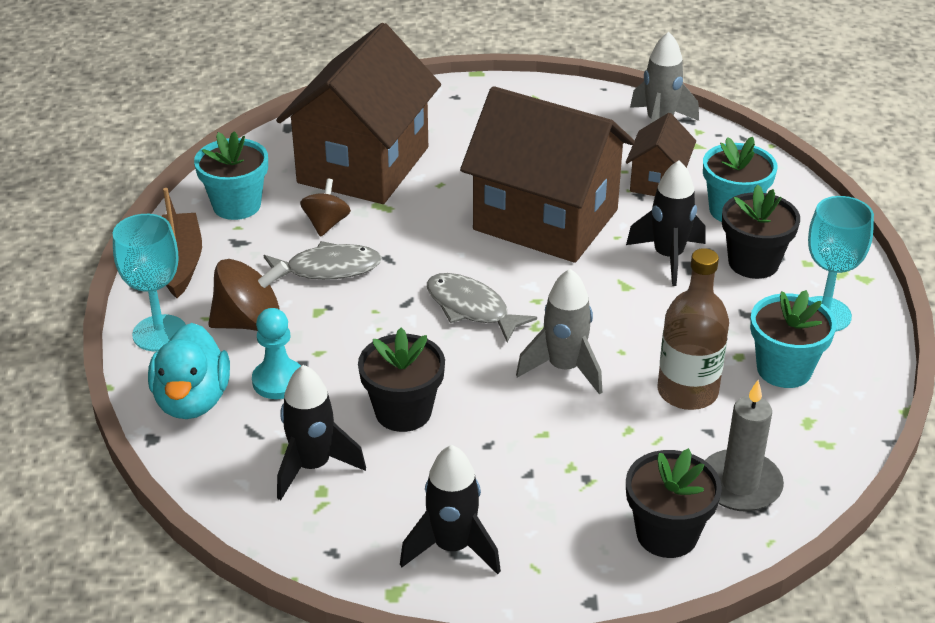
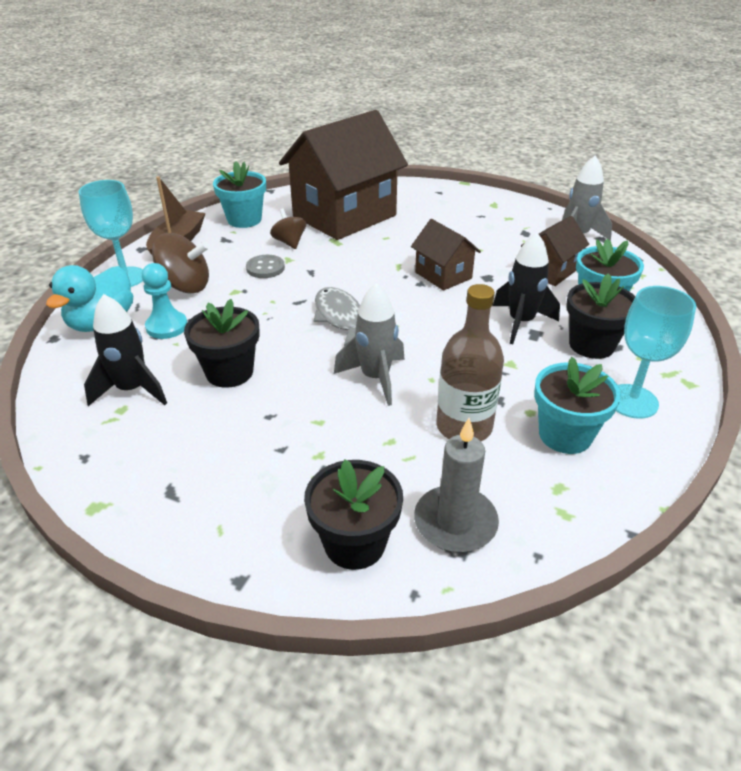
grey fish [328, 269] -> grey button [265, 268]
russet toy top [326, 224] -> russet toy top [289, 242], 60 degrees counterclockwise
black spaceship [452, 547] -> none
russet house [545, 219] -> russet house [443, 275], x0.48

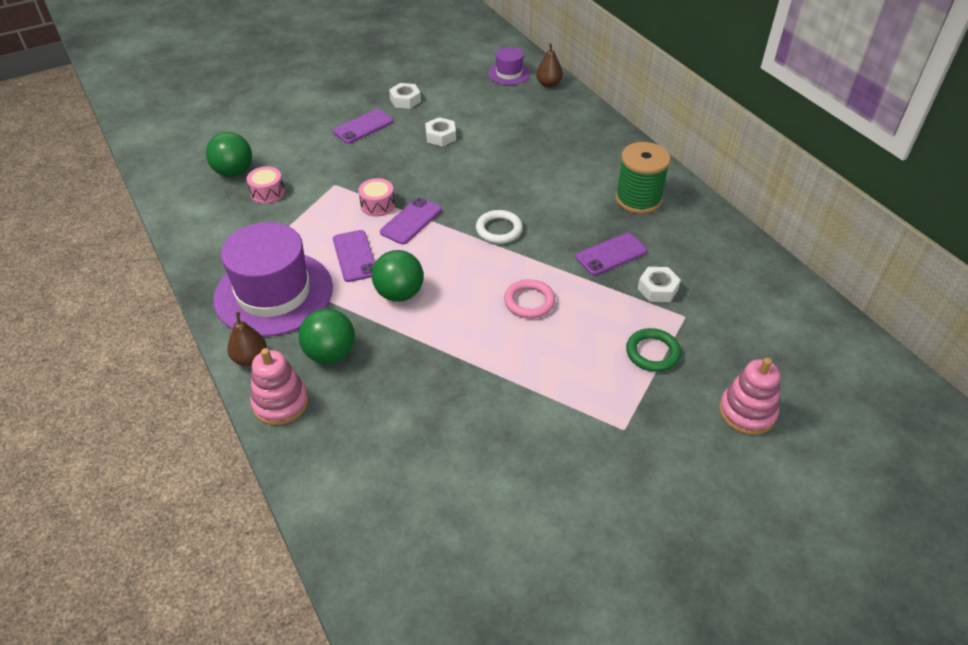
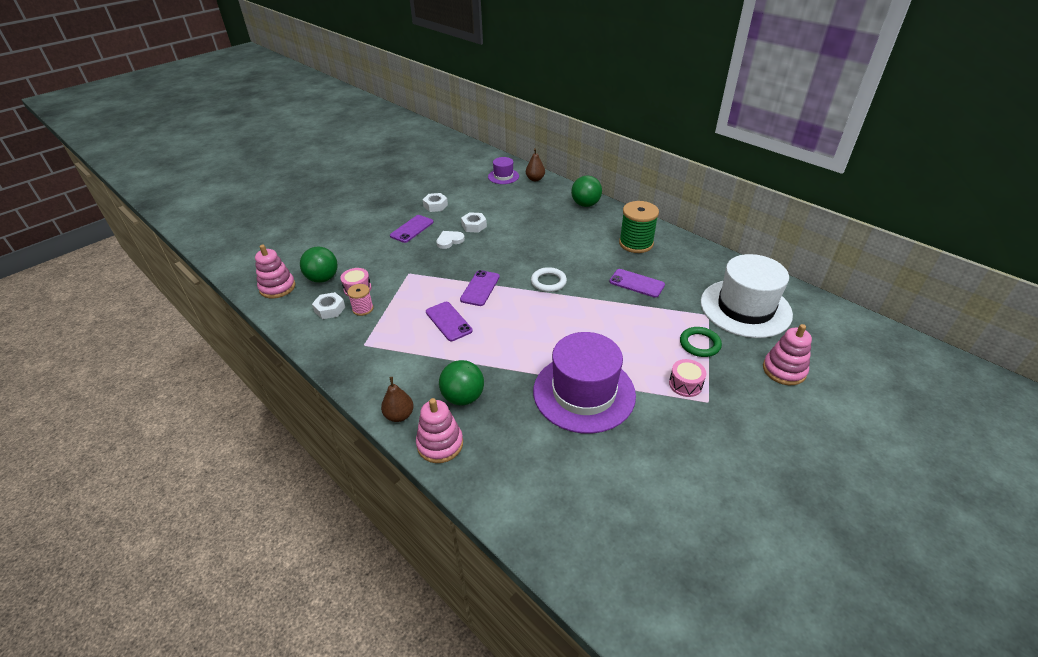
purple hat [273, 293] -> purple hat [584, 393], relocated
rose-pink drum [377, 205] -> rose-pink drum [685, 384], relocated
green play ball [399, 294] -> green play ball [585, 204], relocated
rose-pink hoop [529, 302] -> none
purple mobile phone [611, 254] -> purple mobile phone [636, 283], 75 degrees clockwise
white hexagon nut [657, 289] -> white hexagon nut [330, 309], relocated
none -> rose-pink stacking toy [277, 287]
none -> rose-pink reel of thread [363, 309]
none -> white heart [449, 241]
none -> white hat [745, 308]

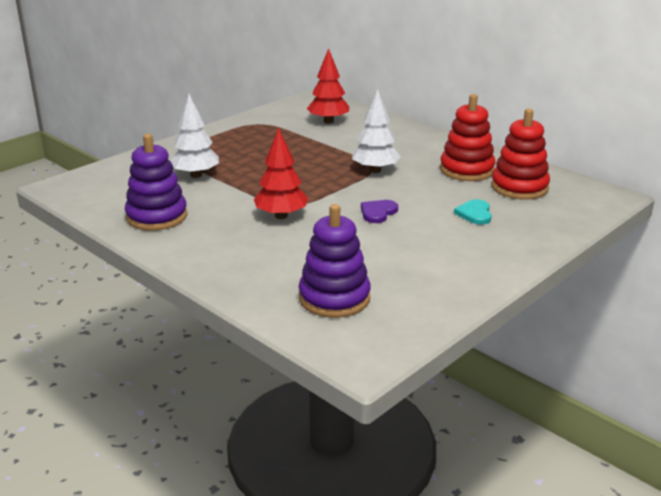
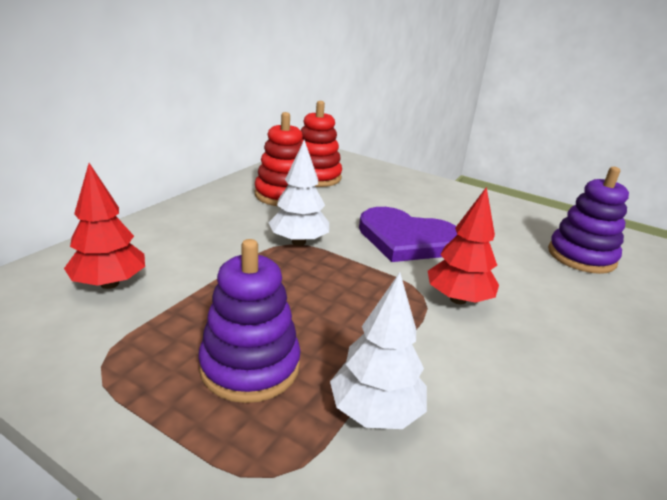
purple stacking toy [157, 216] -> purple stacking toy [250, 366], relocated
purple heart [378, 212] -> purple heart [407, 239], x2.23
aqua heart [475, 214] -> none

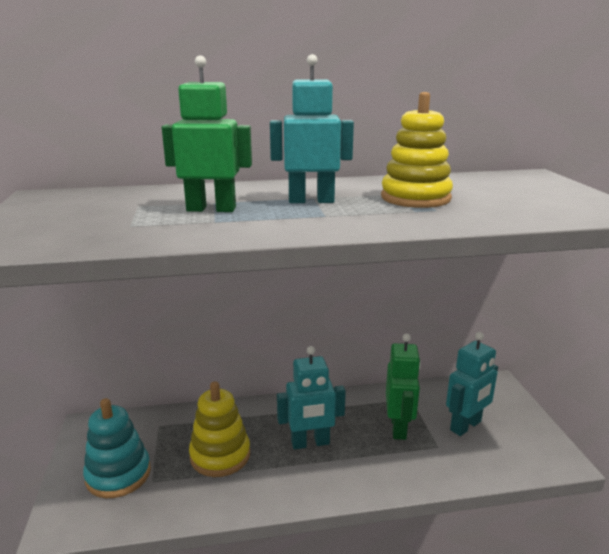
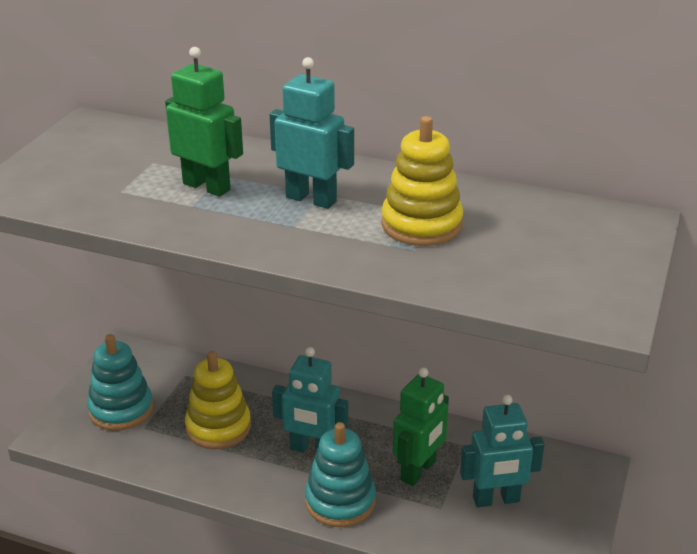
none -> aqua stacking toy [340, 501]

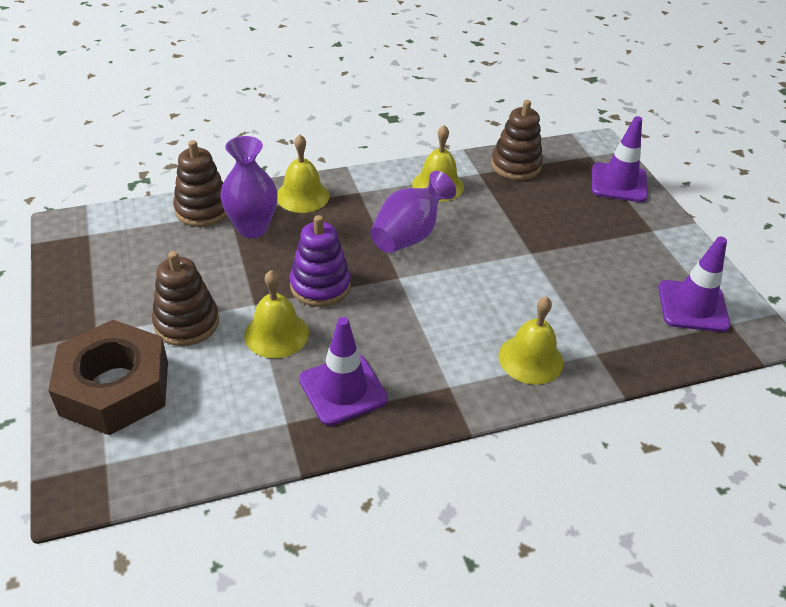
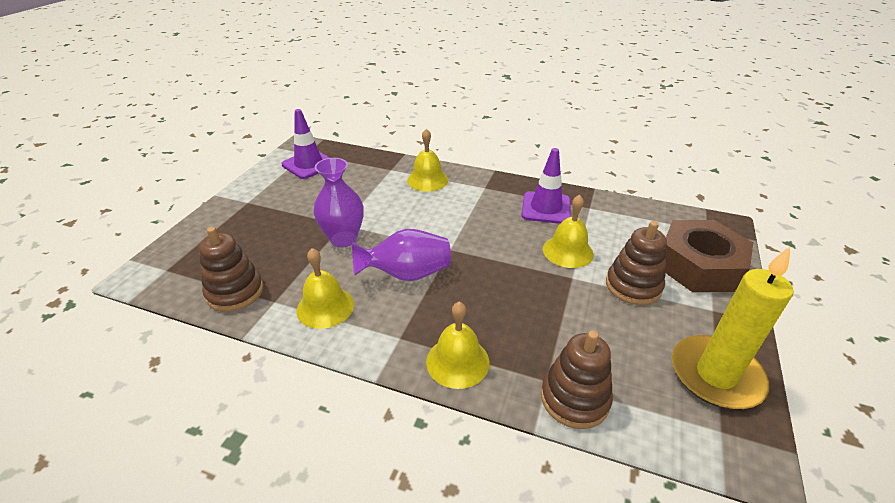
purple tall vase [252, 228] -> purple tall vase [343, 239], relocated
purple stacking toy [320, 286] -> none
purple traffic cone [618, 183] -> none
none -> bright yellow wax candle [715, 375]

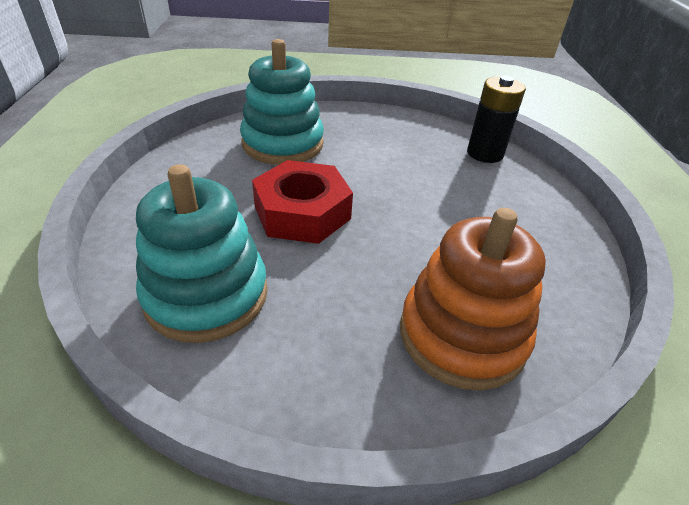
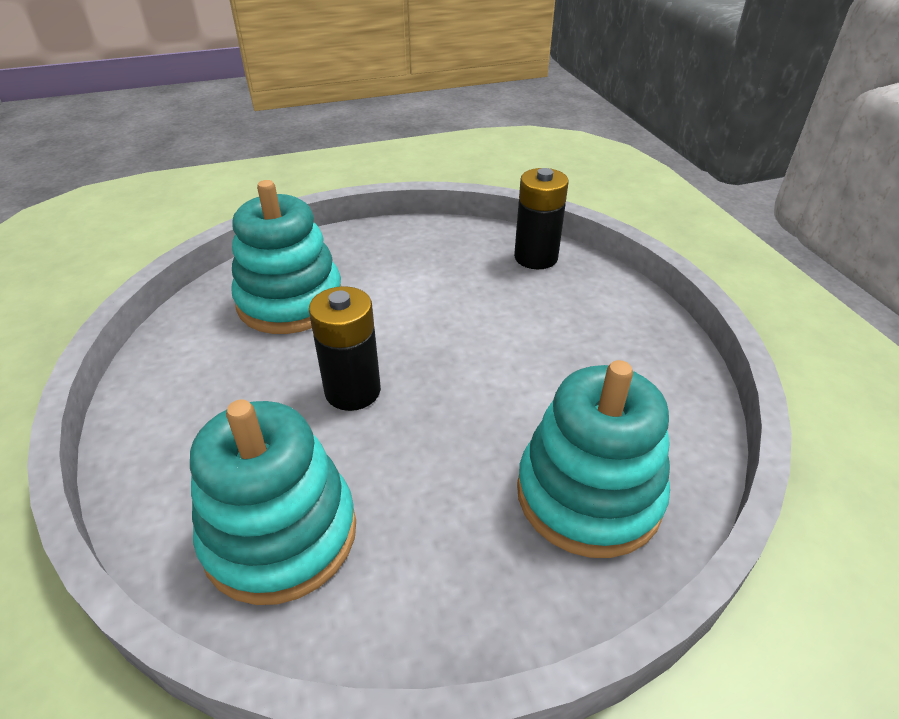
red hexagon nut [302, 212] -> black AA battery [352, 391]
bright orange stacking toy [462, 335] -> aqua stacking toy [588, 495]

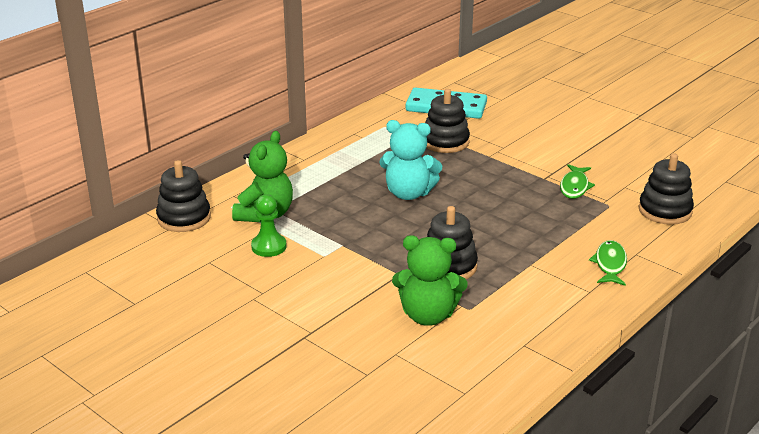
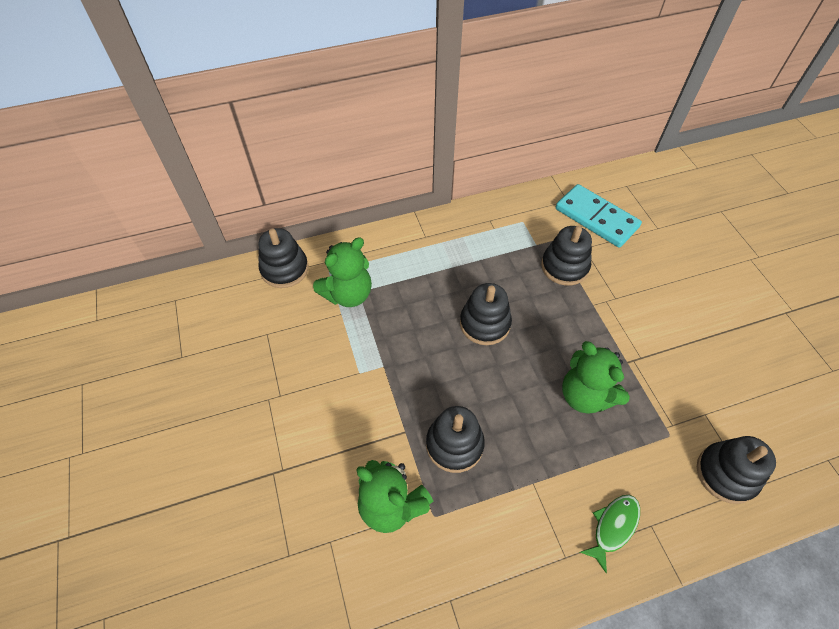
green chess pawn [269, 246] -> none
aqua stuffed bear [408, 193] -> black stacking toy [485, 323]
green fish [574, 187] -> none
none -> green stuffed bear [585, 395]

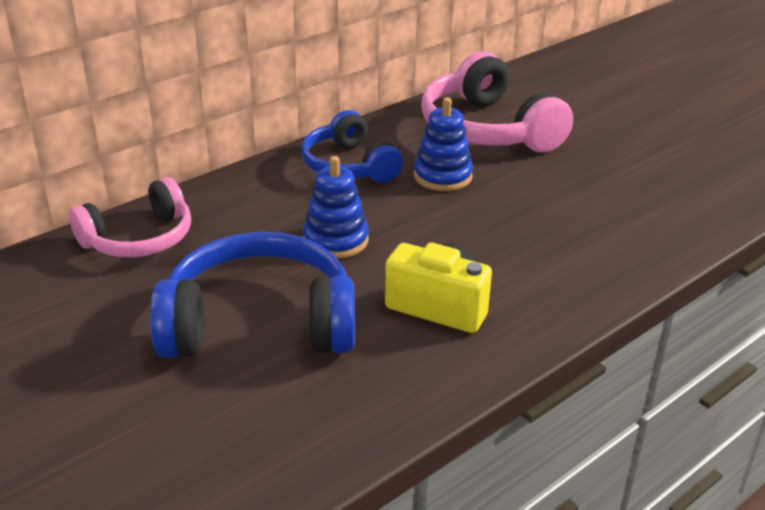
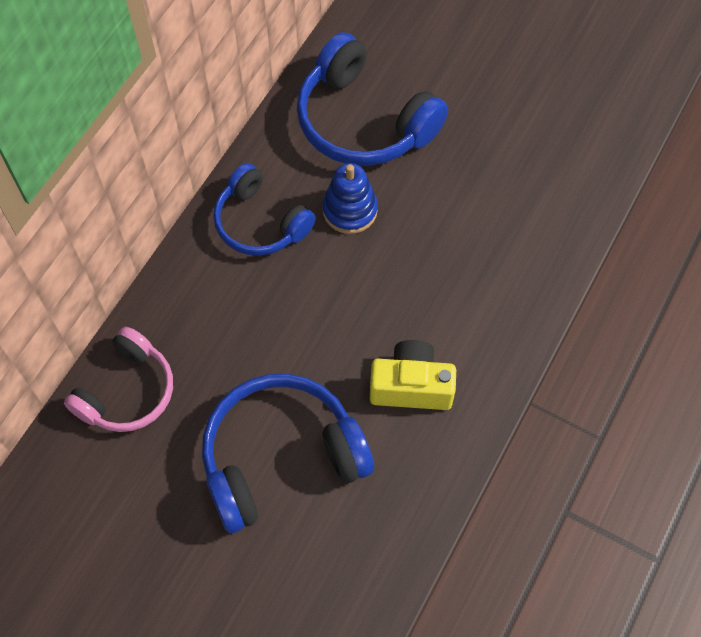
cobalt stacking toy [336, 240] -> none
rose-pink headphones [487, 129] -> cobalt headphones [363, 121]

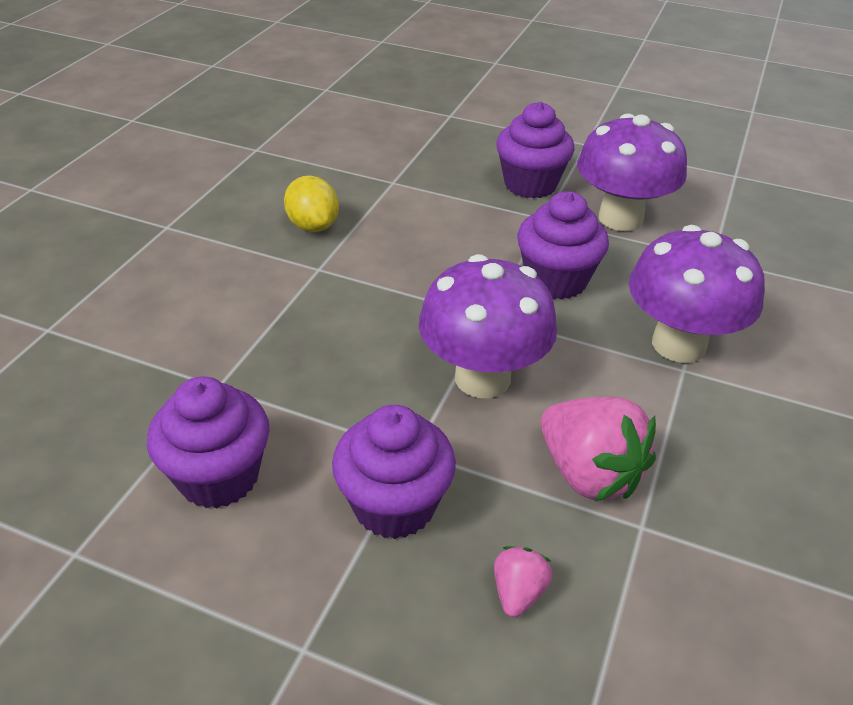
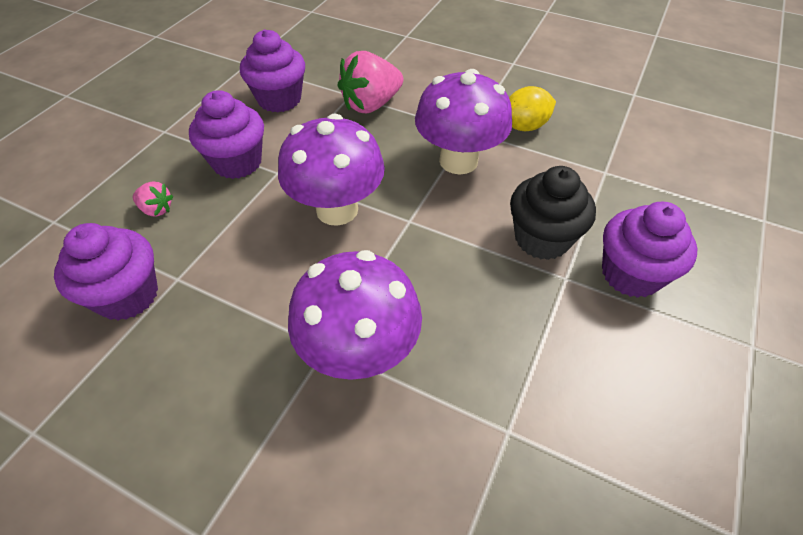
purple cupcake [556, 280] -> purple cupcake [127, 295], relocated
rose-pink berry [588, 473] -> rose-pink berry [371, 105], relocated
purple mushroom [620, 218] -> purple mushroom [458, 161], relocated
none -> black cupcake [542, 239]

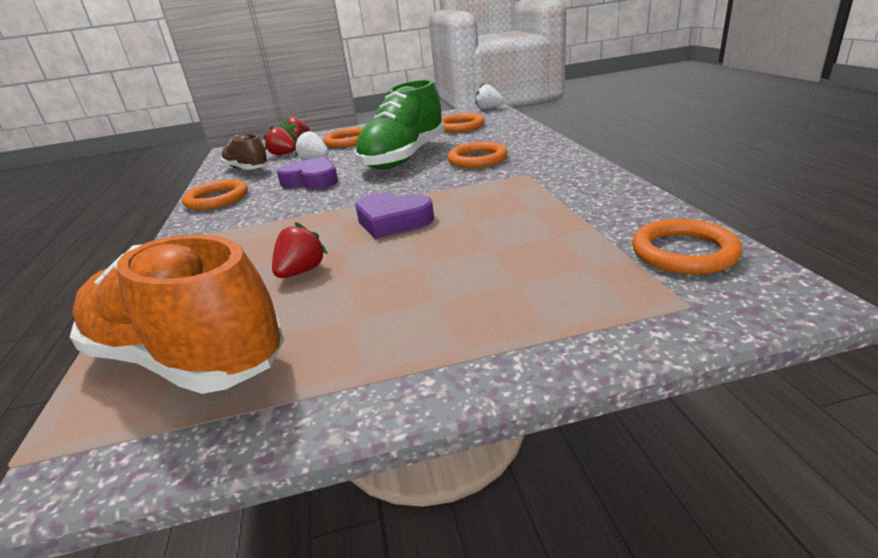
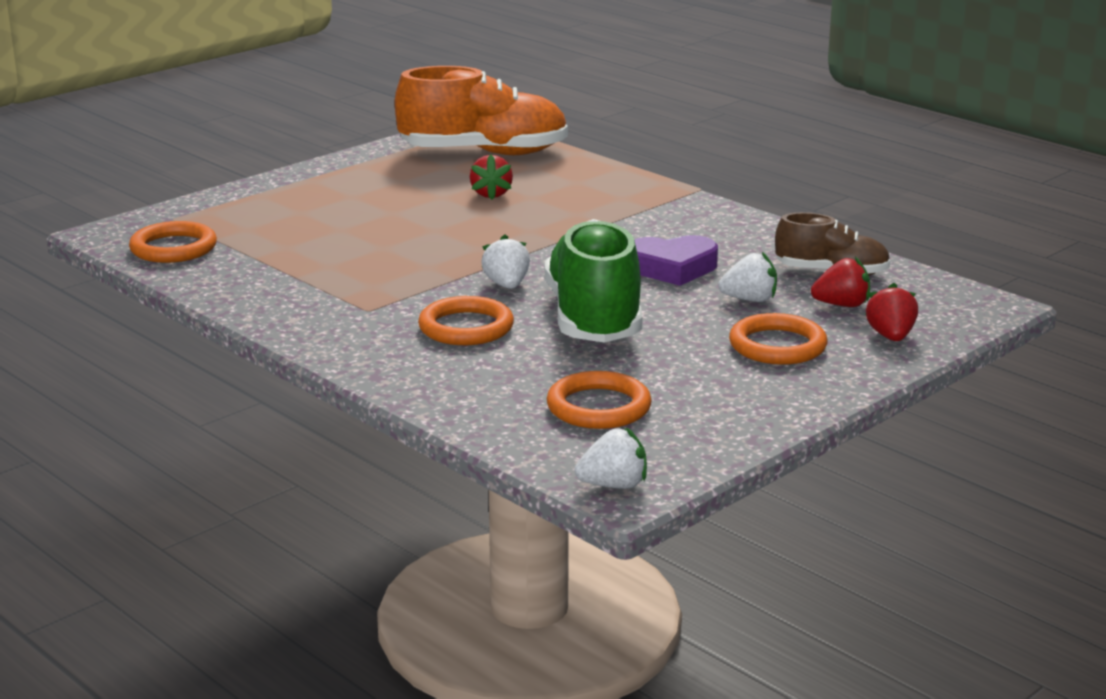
bright orange hoop [217, 199] -> none
purple heart [393, 221] -> none
none -> white berry [507, 285]

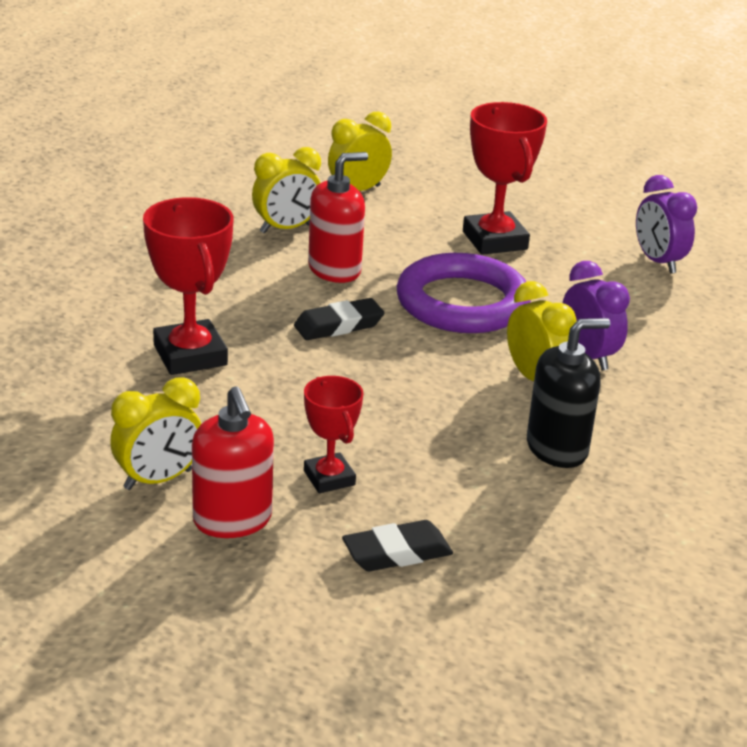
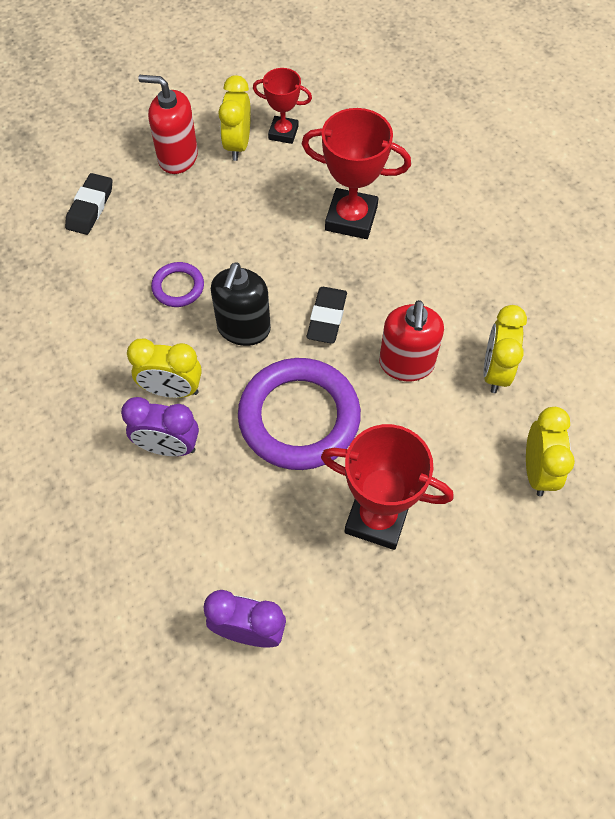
red trophy [329, 478] -> red trophy [283, 133], relocated
black soap pump [557, 449] -> black soap pump [243, 329], relocated
none -> purple hoop [178, 287]

